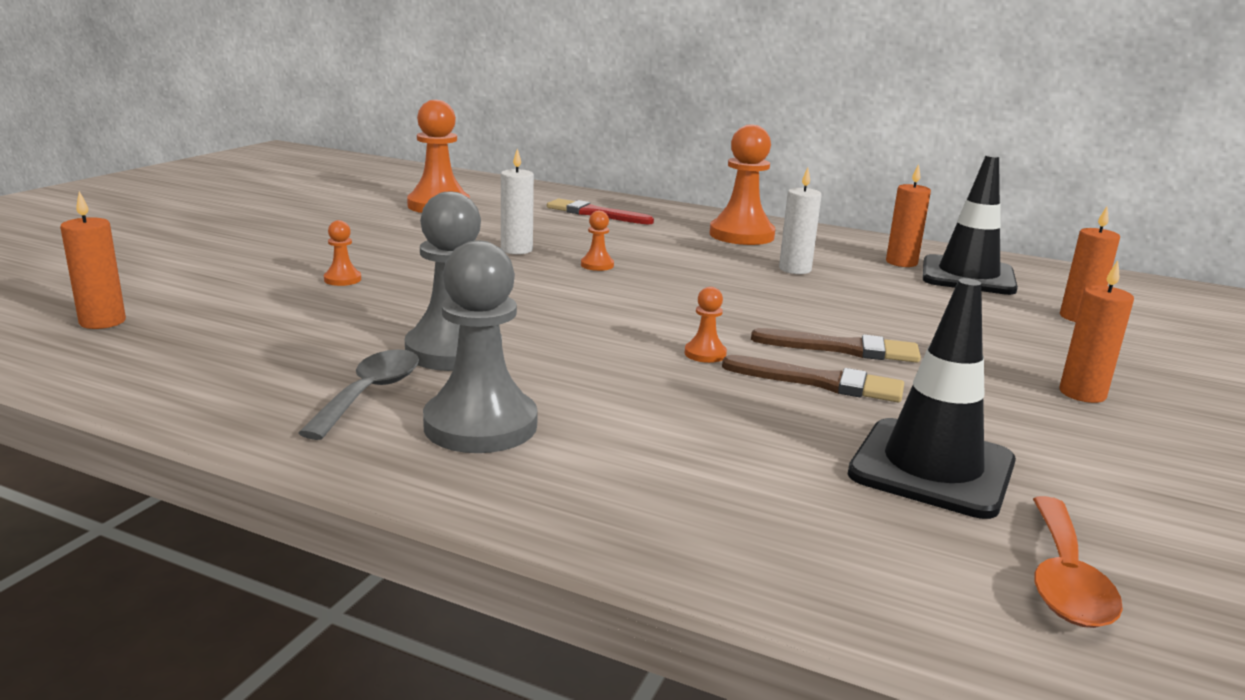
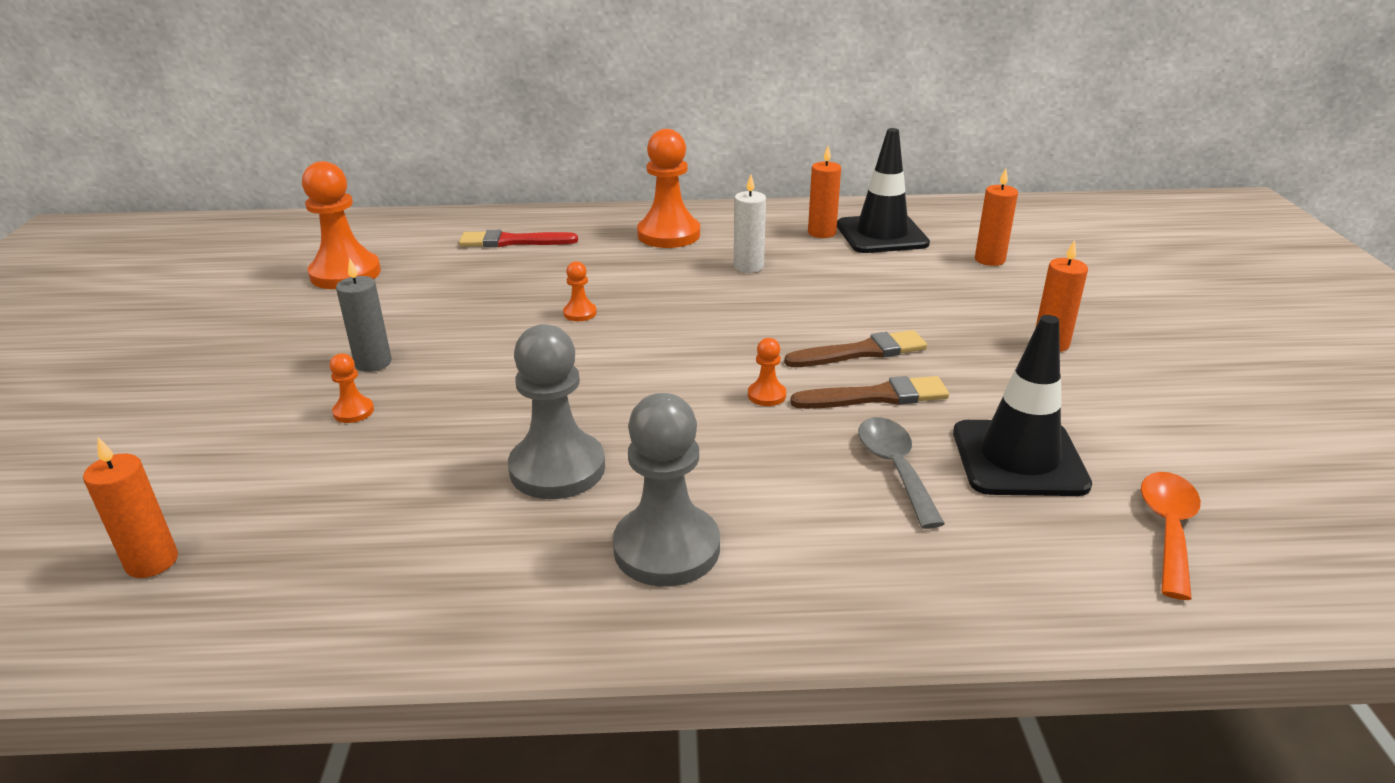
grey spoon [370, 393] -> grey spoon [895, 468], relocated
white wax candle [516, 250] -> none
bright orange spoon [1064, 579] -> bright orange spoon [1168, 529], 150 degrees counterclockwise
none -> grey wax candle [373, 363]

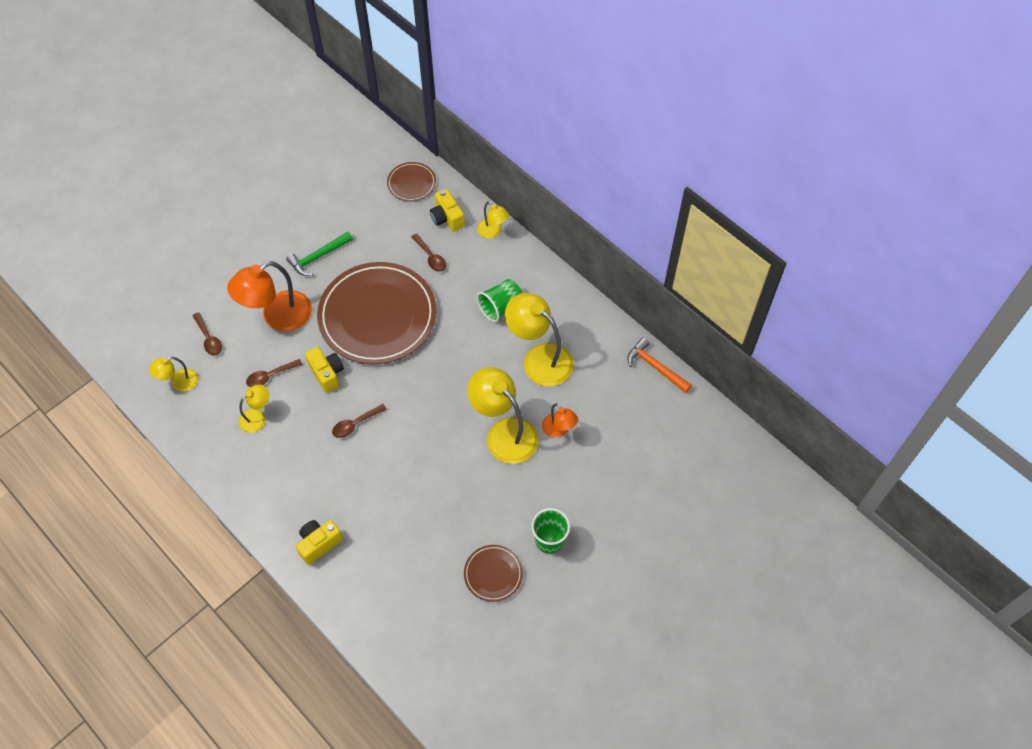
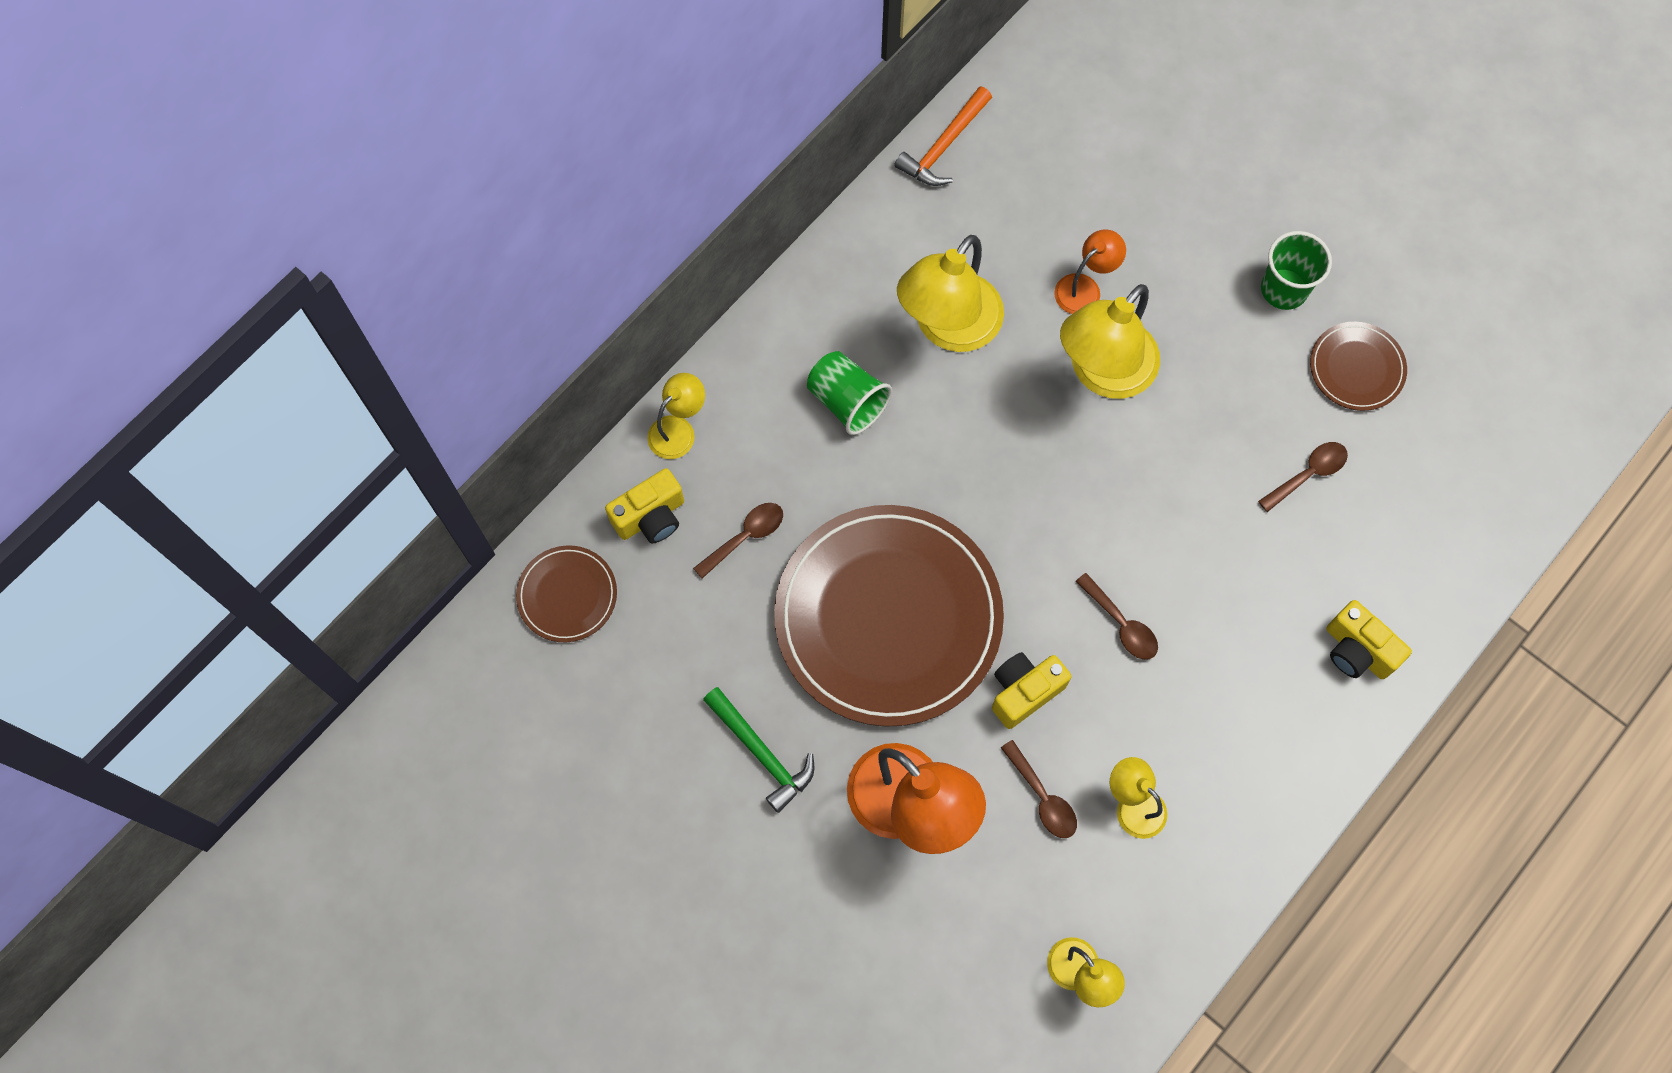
russet spoon [209, 339] -> russet spoon [1308, 474], relocated

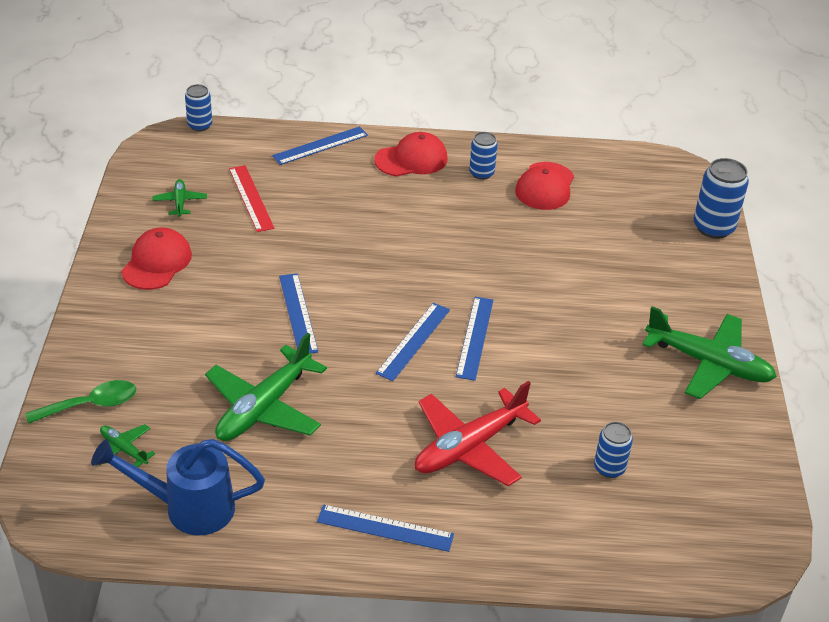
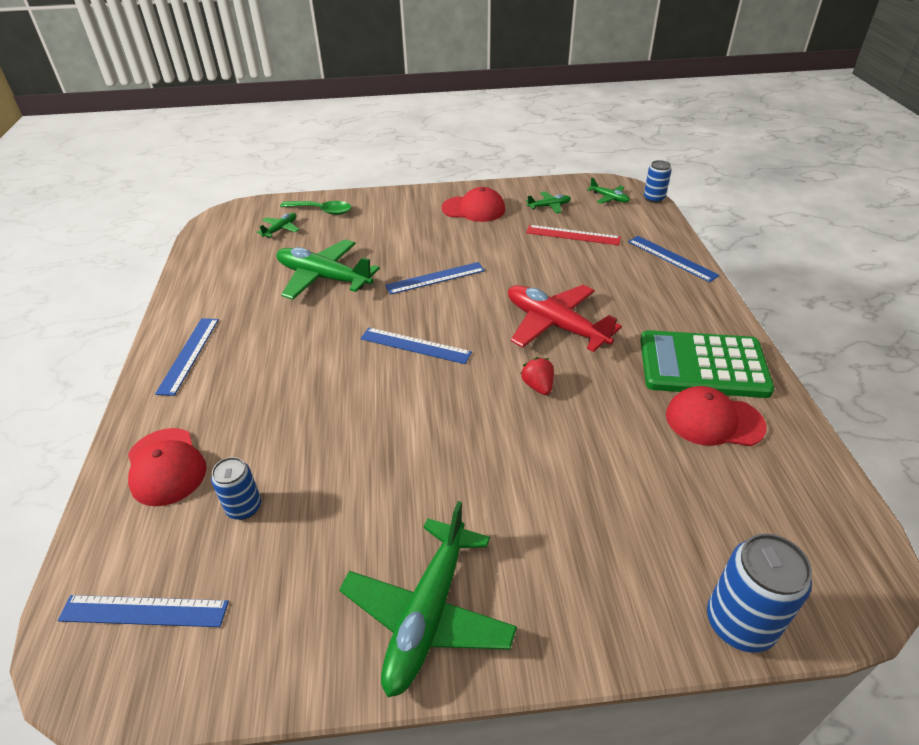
green spoon [91, 405] -> green spoon [322, 211], 45 degrees counterclockwise
cobalt sprinkling can [187, 507] -> none
red measuring stick [251, 198] -> red measuring stick [573, 235], 45 degrees clockwise
red baseball cap [411, 159] -> red baseball cap [166, 467], relocated
red toy plane [469, 447] -> red toy plane [554, 325], relocated
cobalt measuring stick [474, 337] -> cobalt measuring stick [144, 611], relocated
cobalt can [481, 173] -> green pocket calculator [703, 365]
none -> red berry [538, 386]
none -> green toy plane [609, 198]

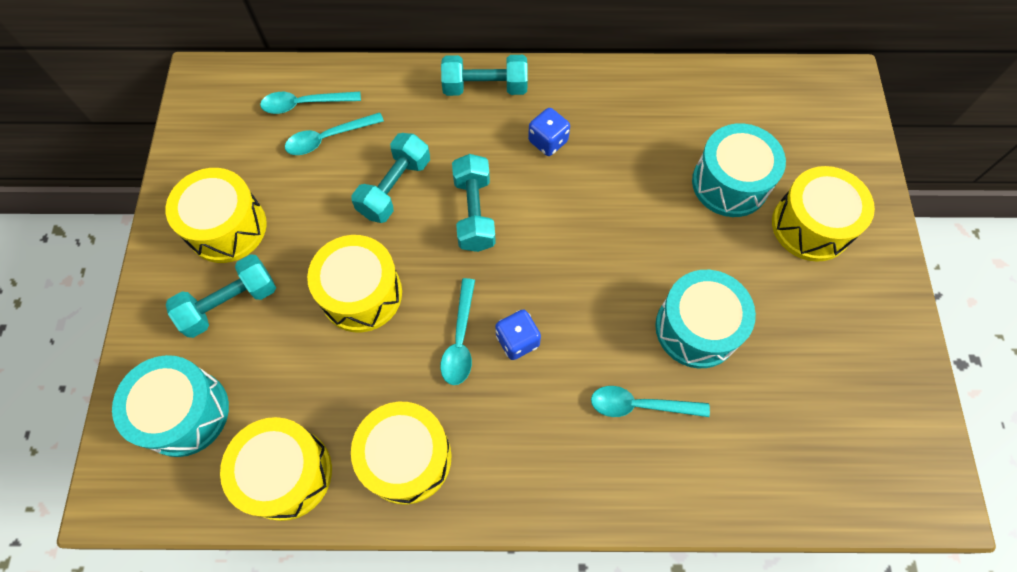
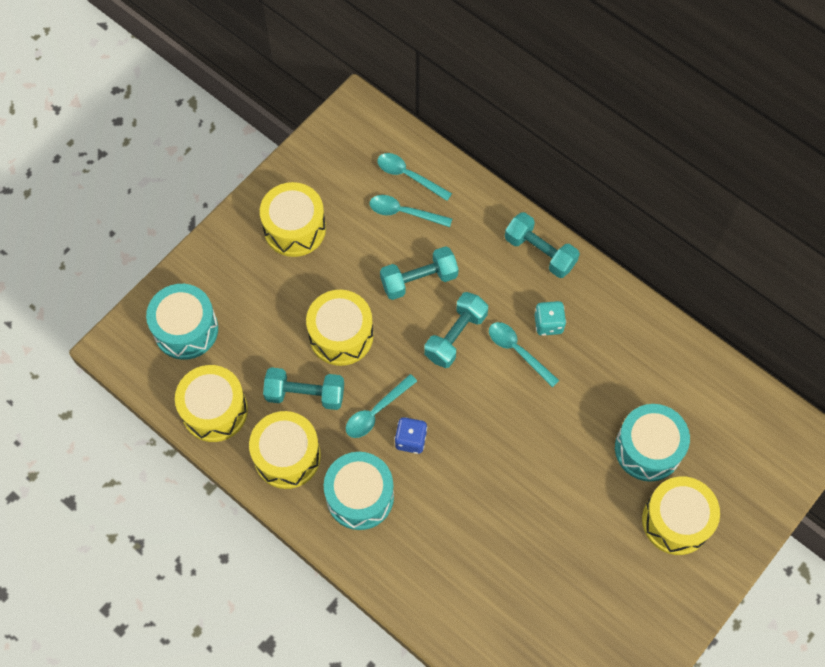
aqua free weight [230, 303] -> aqua free weight [305, 394], relocated
cobalt game die [548, 141] -> aqua game die [548, 324]
aqua spoon [640, 405] -> aqua spoon [518, 351], relocated
aqua drum [696, 328] -> aqua drum [360, 496], relocated

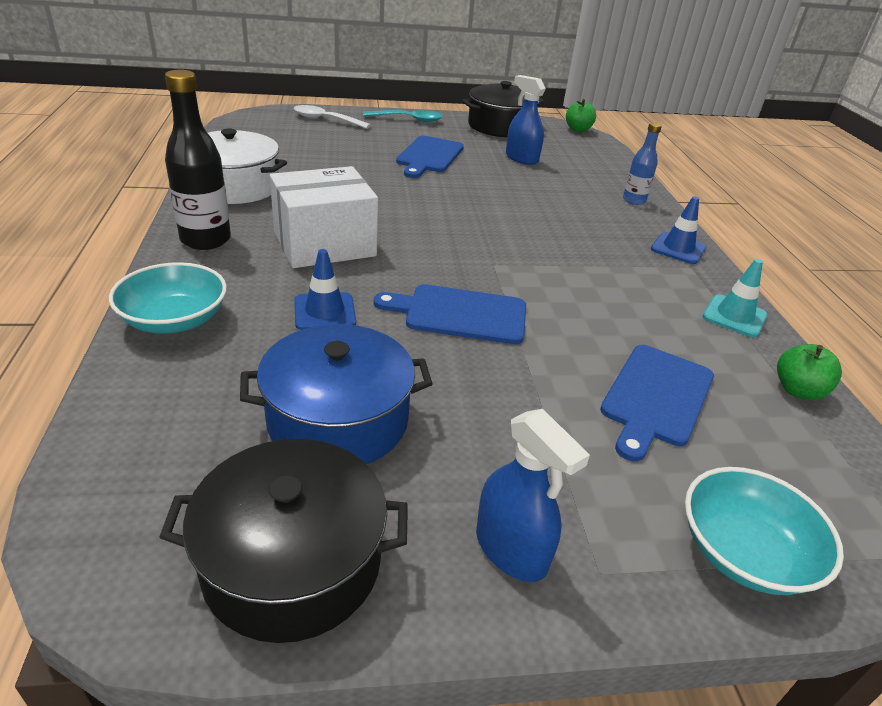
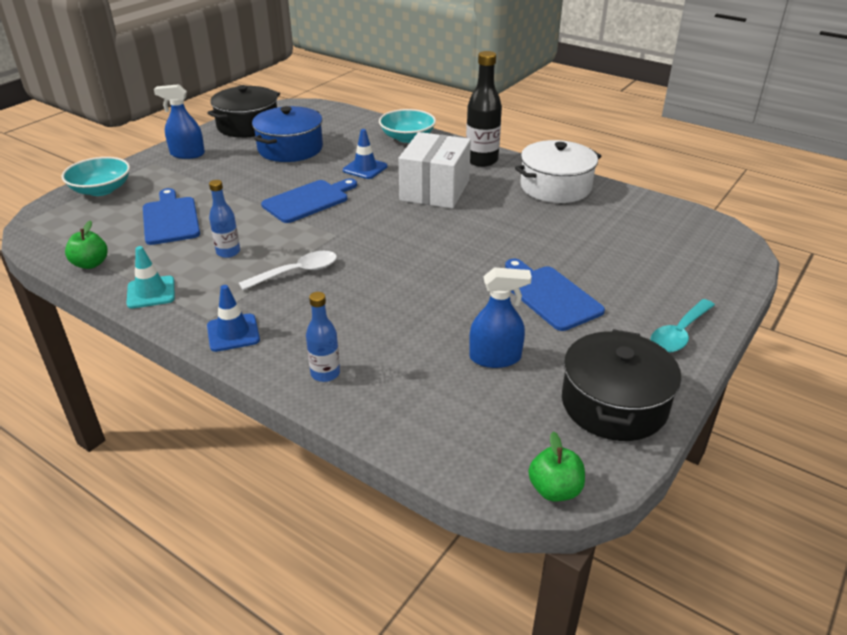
white spoon [325, 120] -> white spoon [297, 272], relocated
none -> cobalt bottle [228, 252]

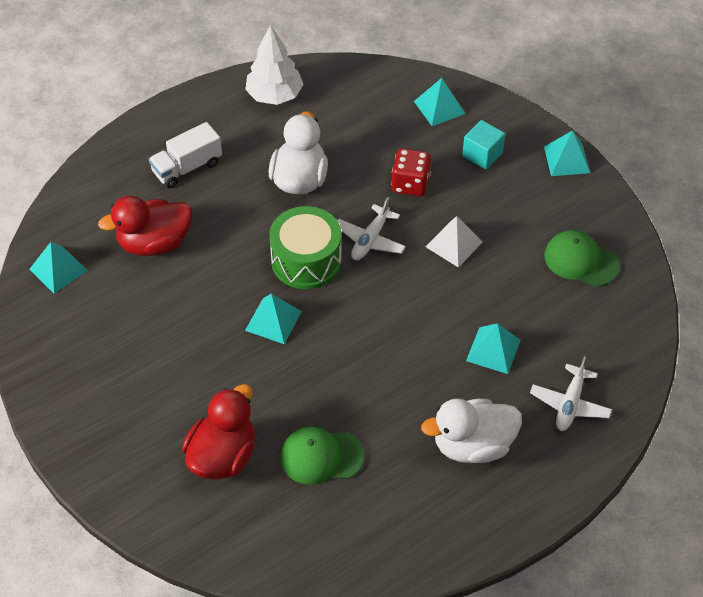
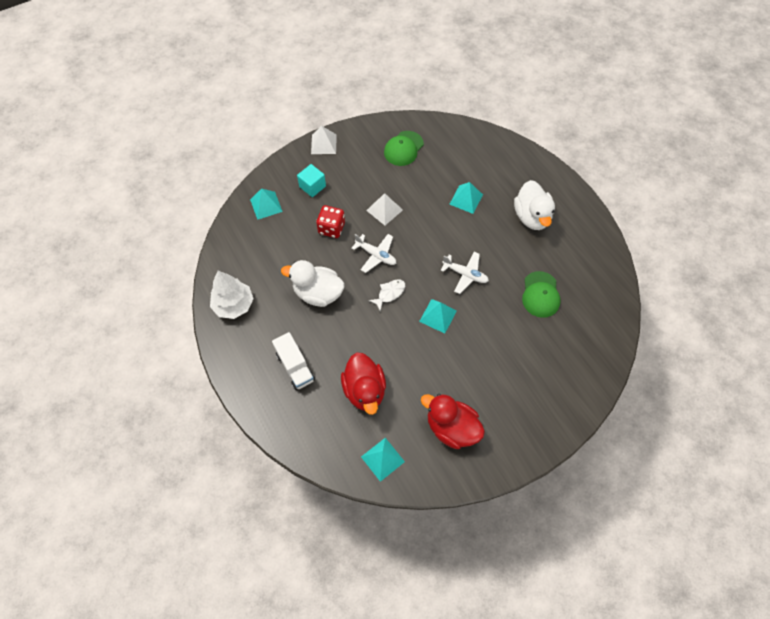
red duck [223, 456] -> red duck [451, 428], relocated
green drum [306, 260] -> white fish [389, 293]
white toy plane [570, 404] -> white toy plane [465, 274], relocated
aqua pyramid [566, 159] -> white pyramid [323, 144]

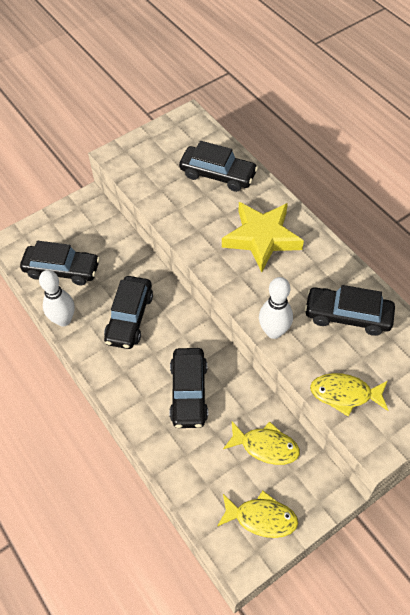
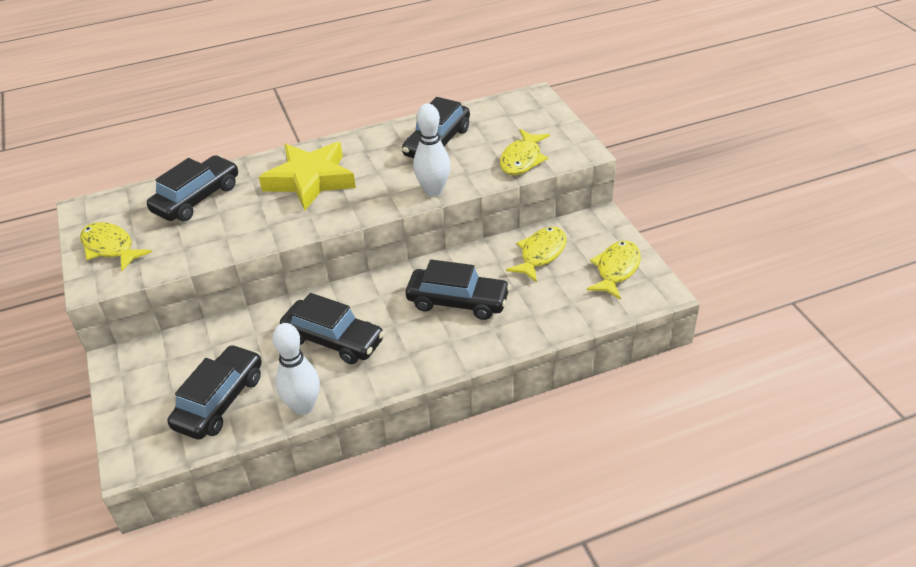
none -> bright yellow fish [110, 247]

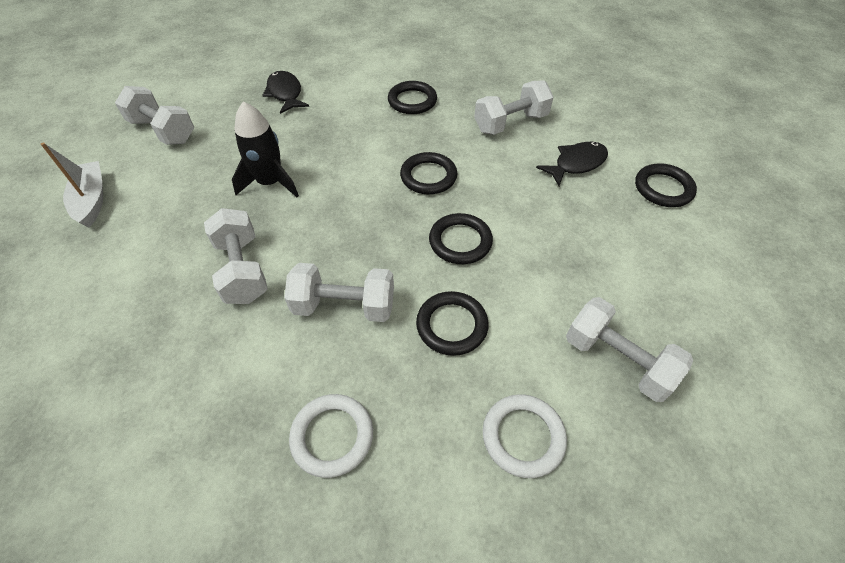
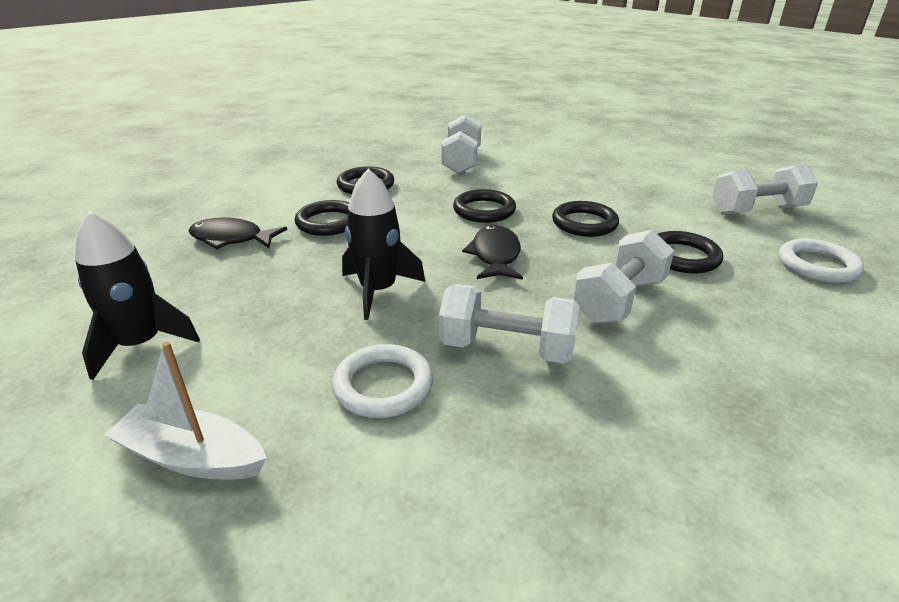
white free weight [163, 131] -> black spaceship [141, 344]
white hoop [332, 436] -> white hoop [383, 385], relocated
black fish [576, 164] -> black fish [495, 256], relocated
black hoop [663, 188] -> black hoop [328, 222], relocated

